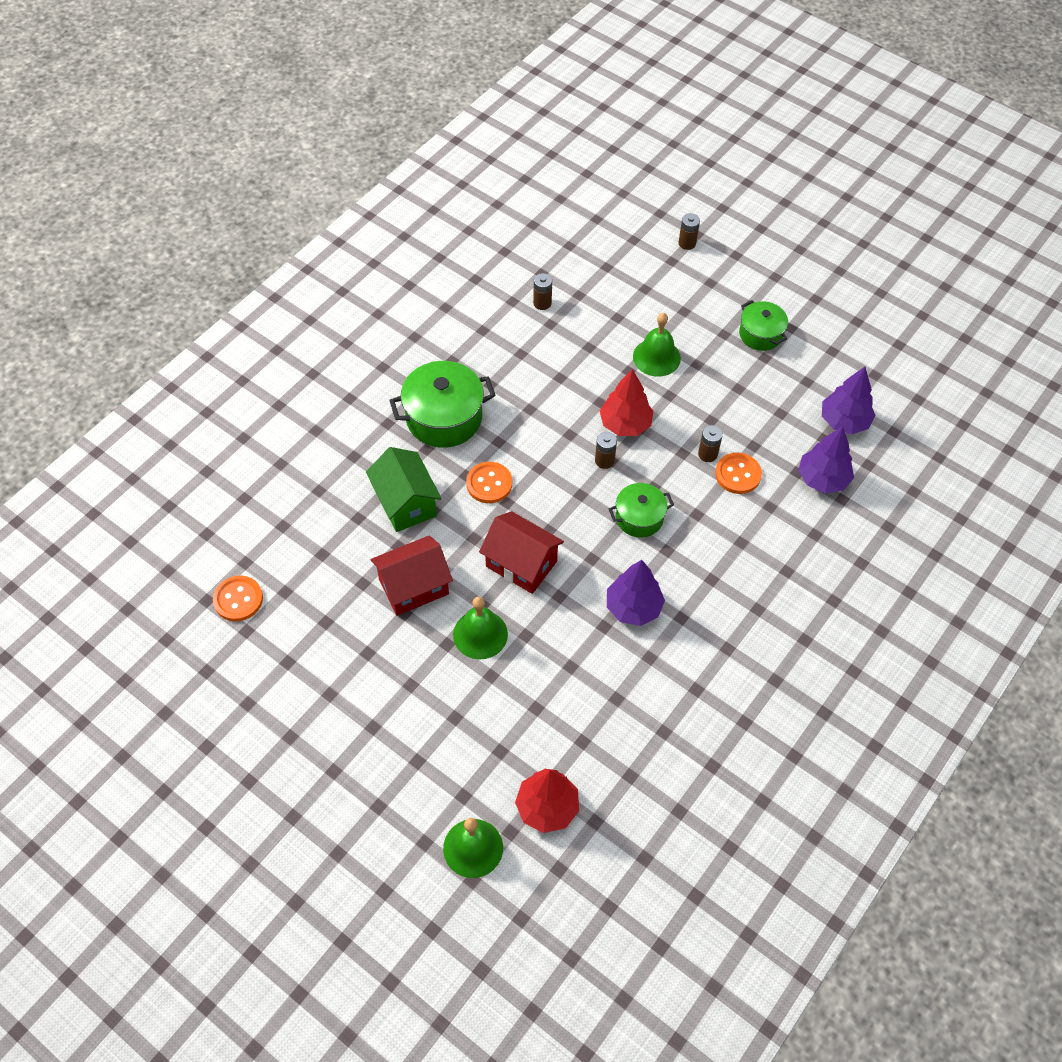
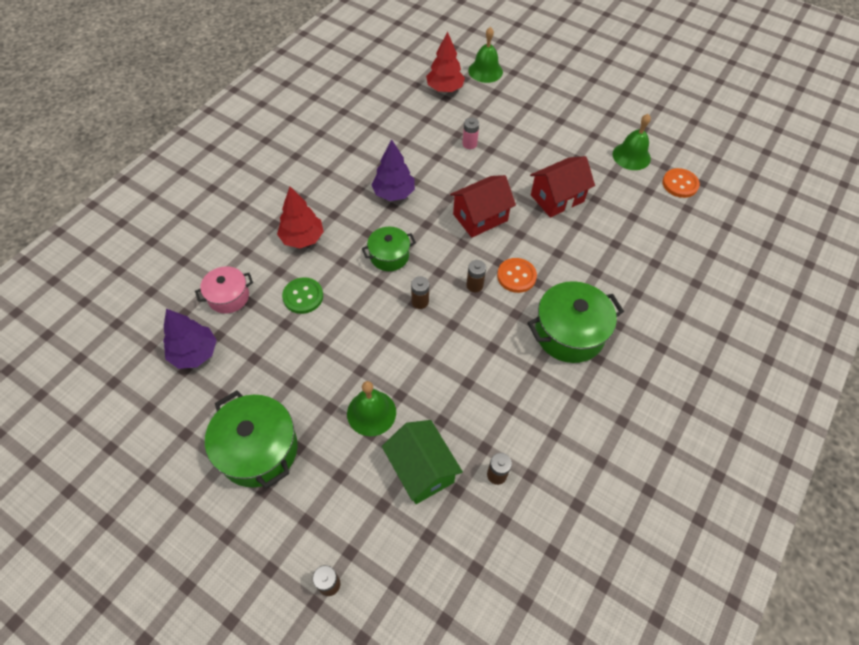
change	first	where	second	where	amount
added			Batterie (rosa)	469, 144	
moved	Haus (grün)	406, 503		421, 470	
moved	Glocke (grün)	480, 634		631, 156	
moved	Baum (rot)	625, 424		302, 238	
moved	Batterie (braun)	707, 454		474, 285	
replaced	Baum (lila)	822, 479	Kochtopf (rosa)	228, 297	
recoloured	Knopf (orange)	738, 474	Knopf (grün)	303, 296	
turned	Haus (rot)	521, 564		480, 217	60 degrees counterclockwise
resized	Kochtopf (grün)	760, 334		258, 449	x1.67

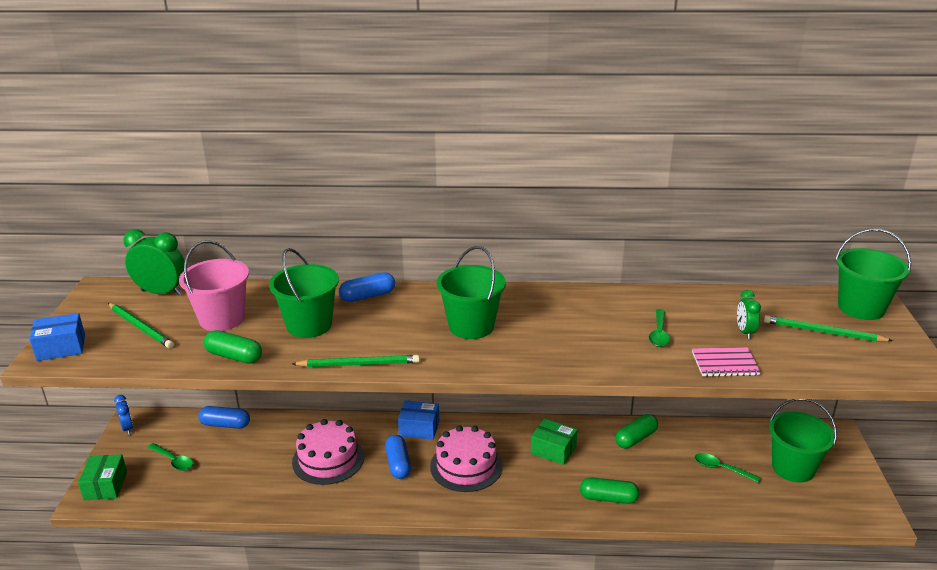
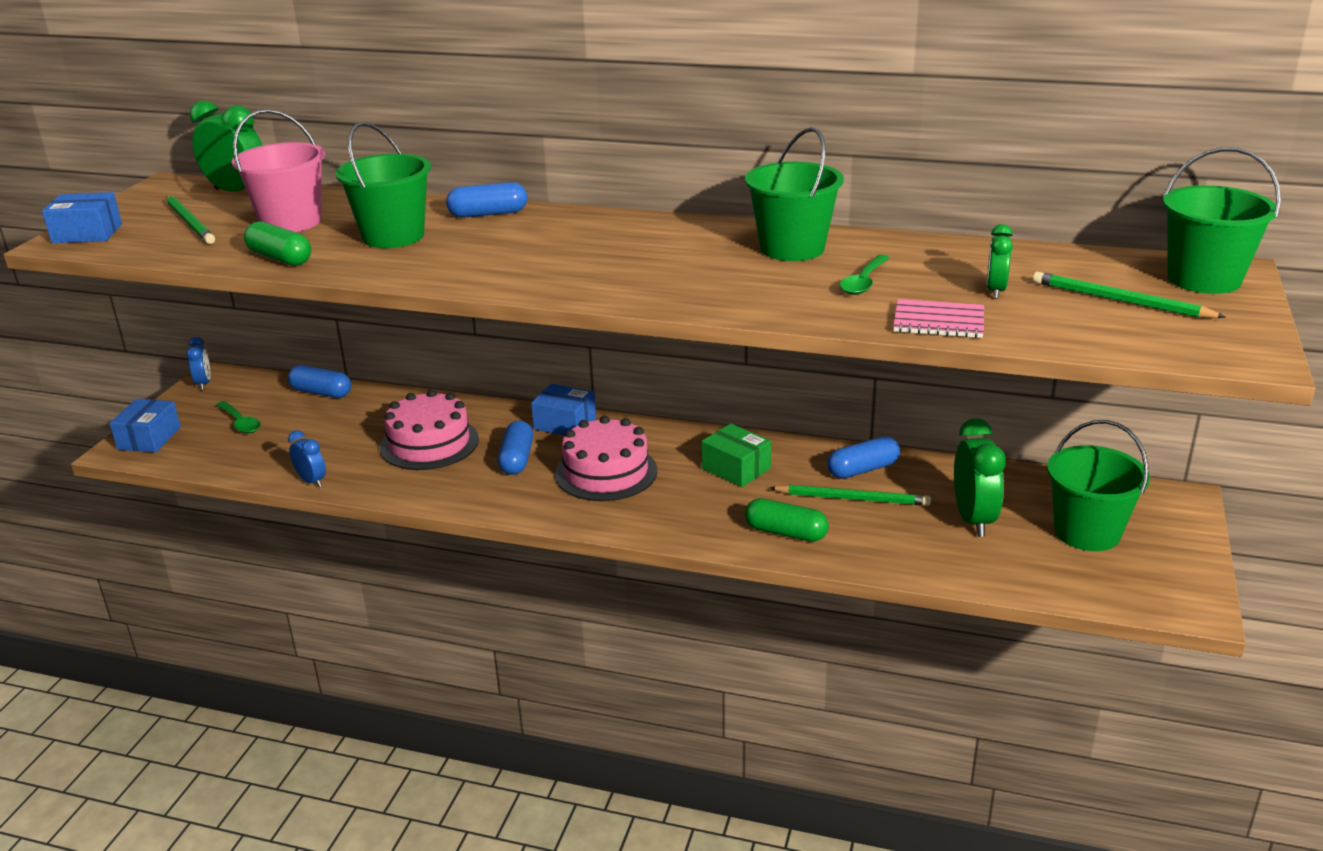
change	first	where	second	where	amount
added			Wecker (blau)	312, 481	
moved	Bleistift (grün)	359, 364		852, 498	
moved	Eimer (grün)	471, 326		792, 248	
replaced	Löffel (grün)	721, 469	Wecker (grün)	973, 519	
recoloured	Schachtel (grün)	105, 486	Schachtel (blau)	149, 438	
recoloured	Kapsel (grün)	636, 438	Kapsel (blau)	863, 469	

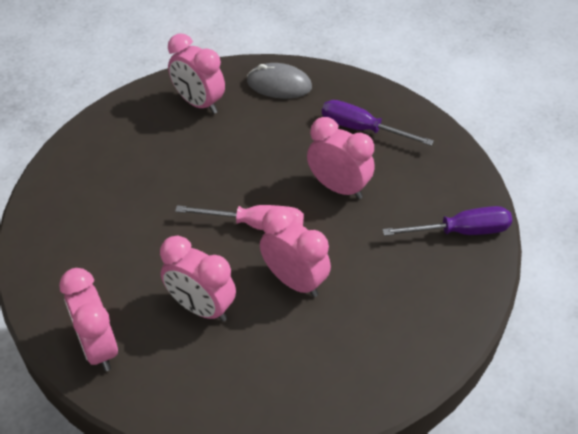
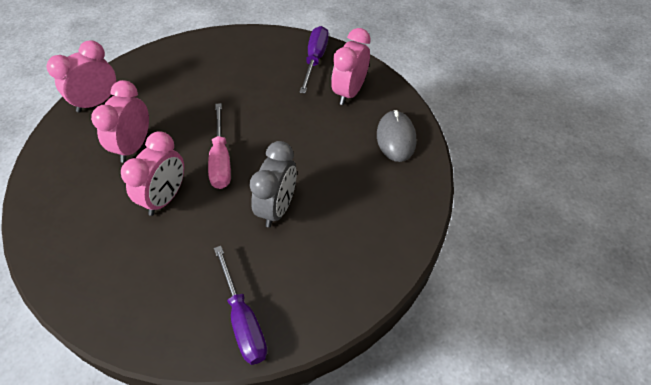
change	first	where	second	where	amount
moved	Schraubenzieher (lila)	362, 129		315, 59	
recoloured	Wecker (rosa)	338, 187	Wecker (grau)	277, 208	

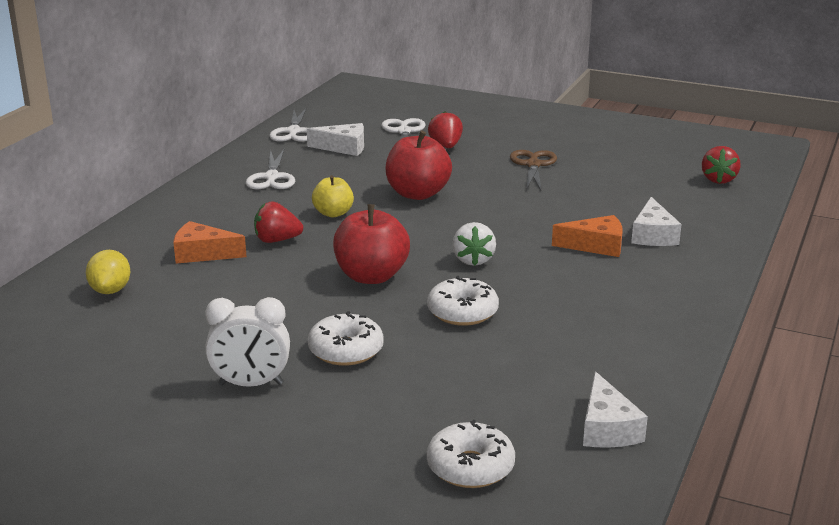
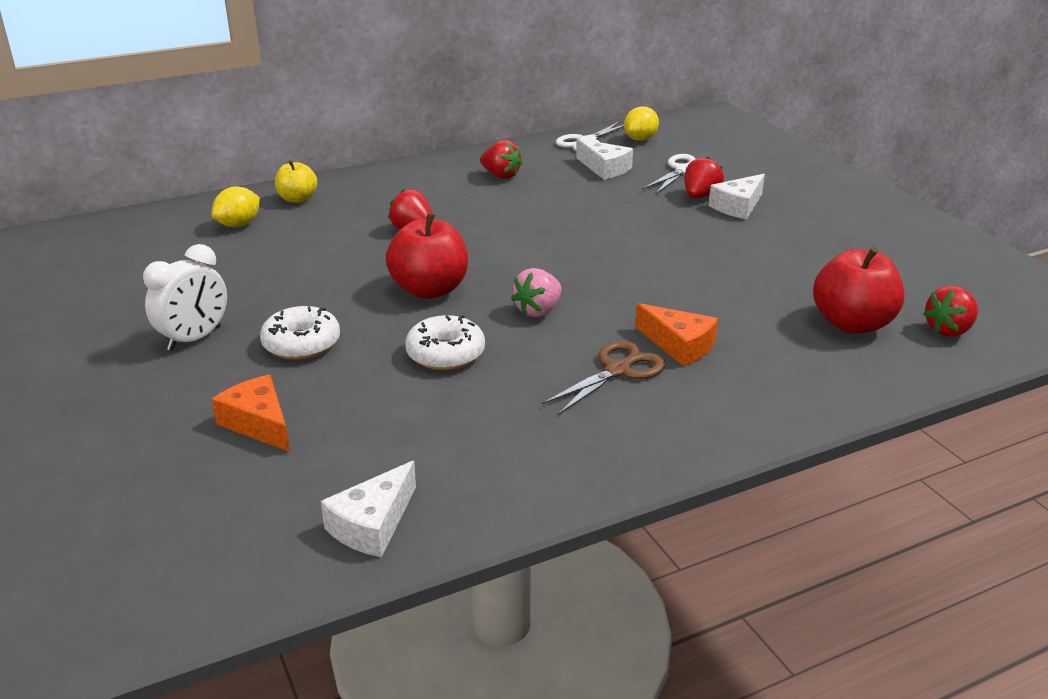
change	first	where	second	where	amount
removed	Donut (weiß)	470, 467			
added			Zitrone (gelb)	640, 139	
moved	Käse (orange)	203, 254		259, 423	
moved	Apfel (gelb)	333, 213		297, 199	
moved	Apfel (rot)	417, 194		852, 324	
moved	Schere (braun)	533, 165		618, 370	
moved	Käse (weiß)	653, 235		738, 206	
replaced	Schere (weiß)	272, 177	Erdbeere (rot)	501, 176	
recoloured	Erdbeere (weiß)	473, 260	Erdbeere (rosa)	538, 311	
turned	Wecker (weiß)	251, 384		194, 339	90 degrees counterclockwise

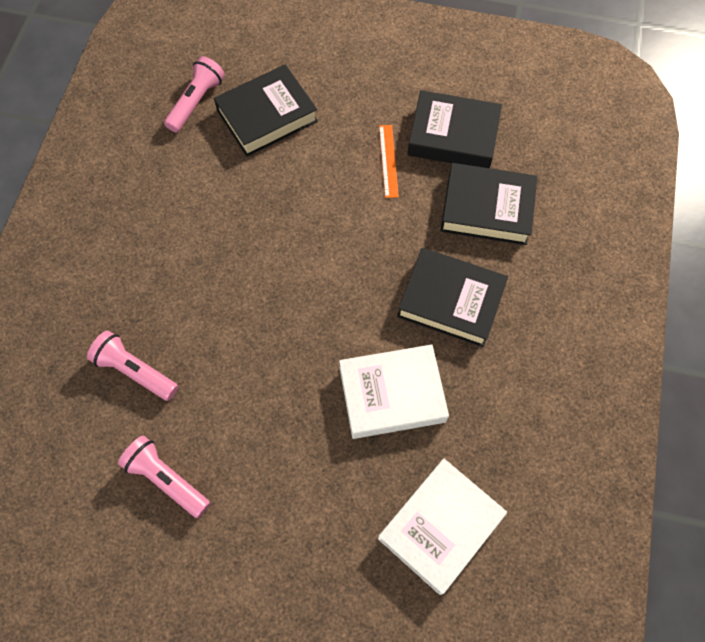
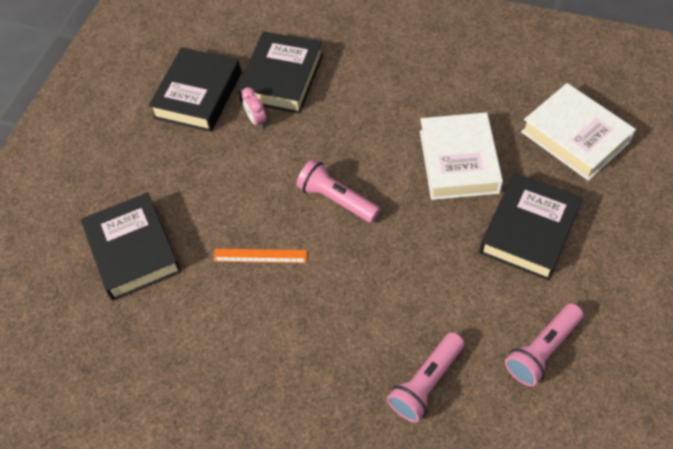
change	first	where	second	where	amount
added			Wecker (rosa)	256, 120	
moved	Taschenlampe (rosa)	196, 102		337, 200	
moved	Lineal (orange)	388, 161		260, 256	
moved	Buch (schwarz)	450, 301		529, 231	

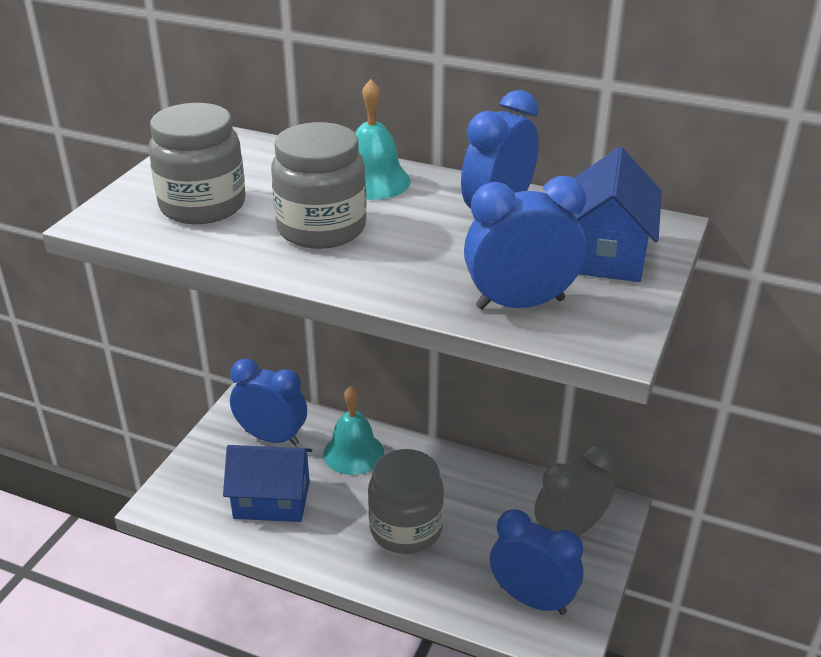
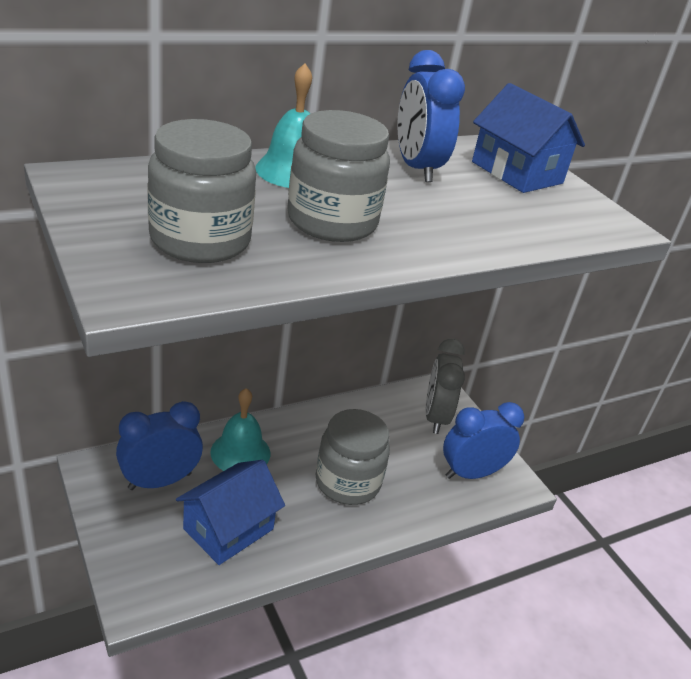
change	first	where	second	where	amount
removed	Wecker (blau)	520, 303			

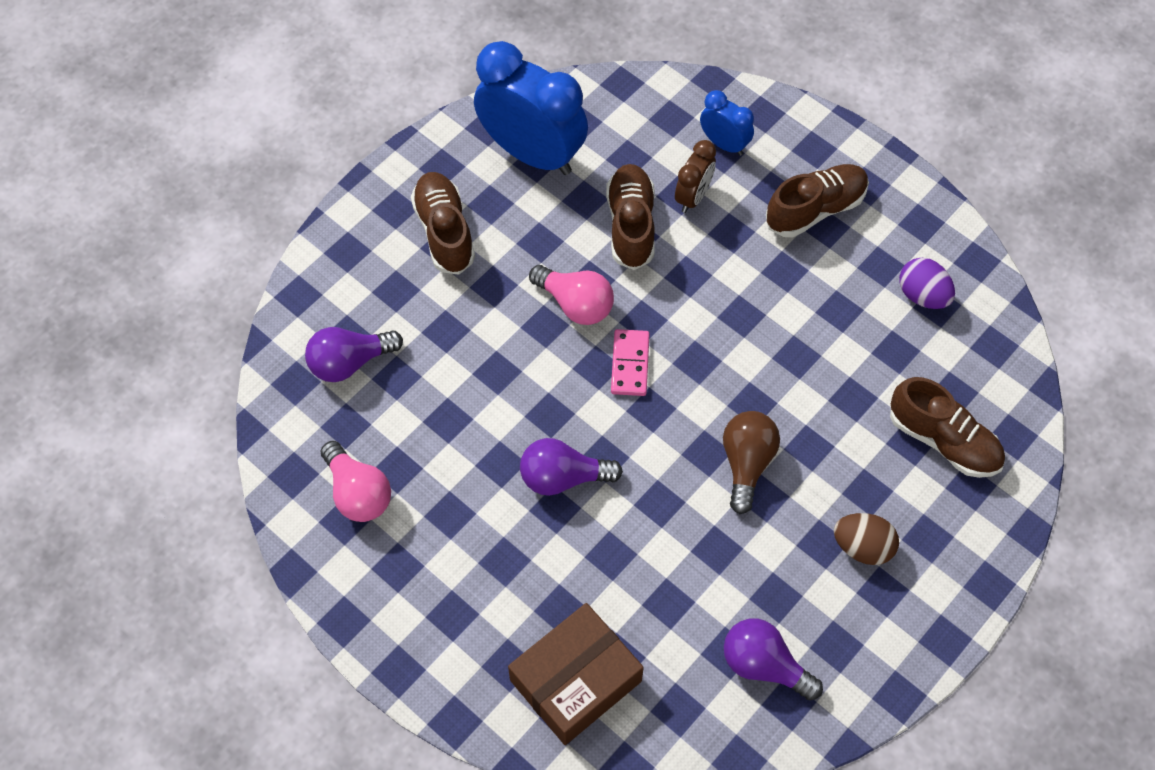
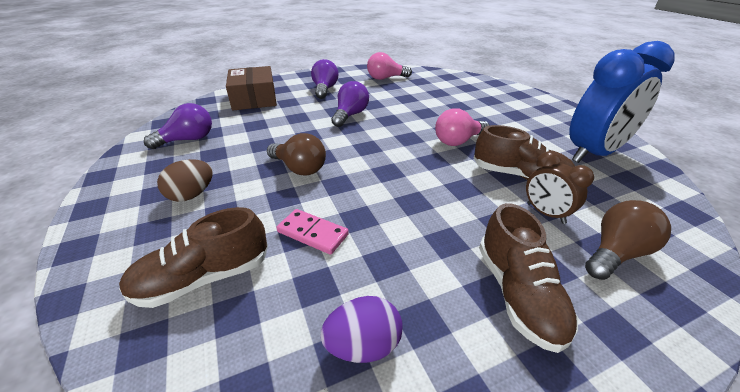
change	first	where	second	where	amount
removed	Schuh (braun)	444, 231			
moved	Glühbirne (lila)	349, 362		325, 89	
moved	Dominostein (rosa)	630, 364		313, 233	
replaced	Wecker (blau)	724, 144	Glühbirne (braun)	616, 253	

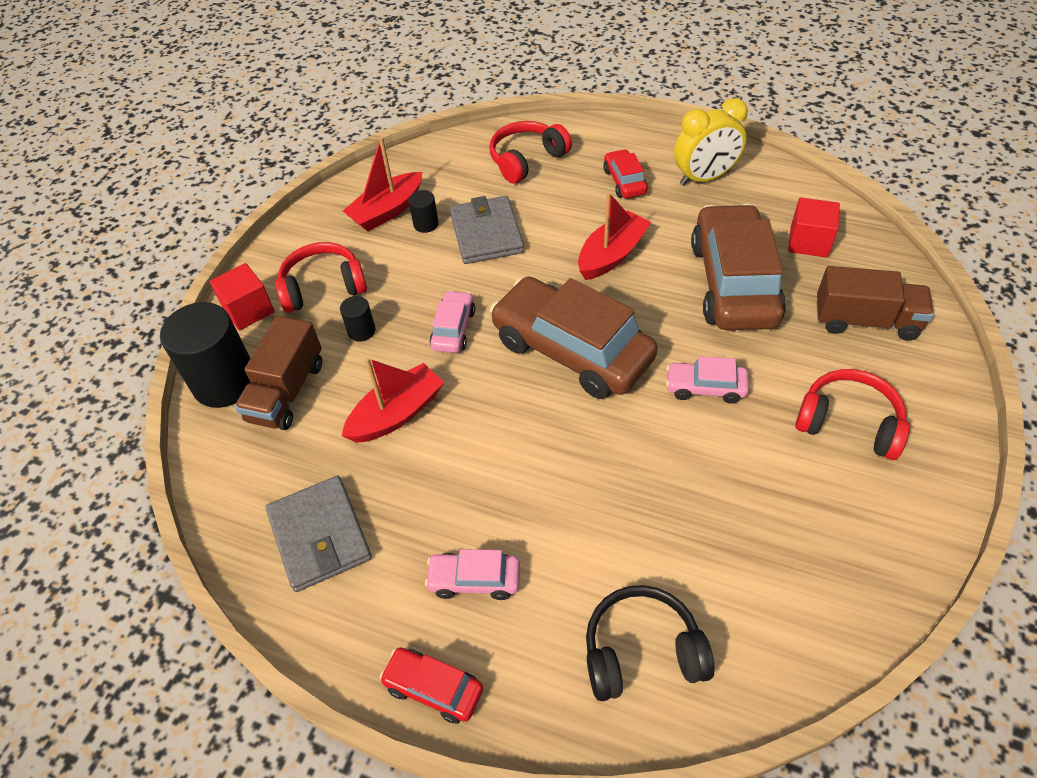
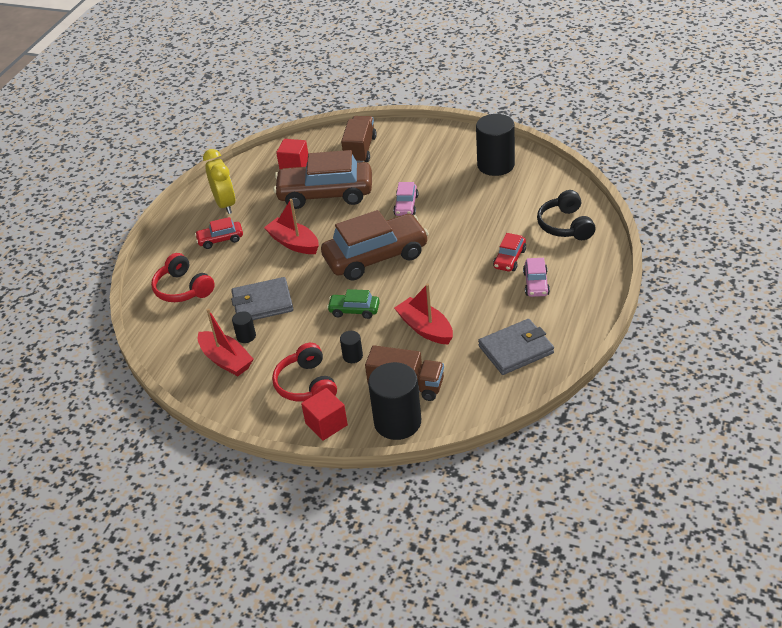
change	first	where	second	where	amount
removed	Kopfhörer (rot)	849, 423			
added			Vollzylinder (schwarz)	496, 165	
moved	Auto (rot)	433, 688		509, 259	
recoloured	Auto (rosa)	453, 329	Auto (grün)	354, 310	
turned	Auto (braun)	571, 350		376, 257	150 degrees counterclockwise

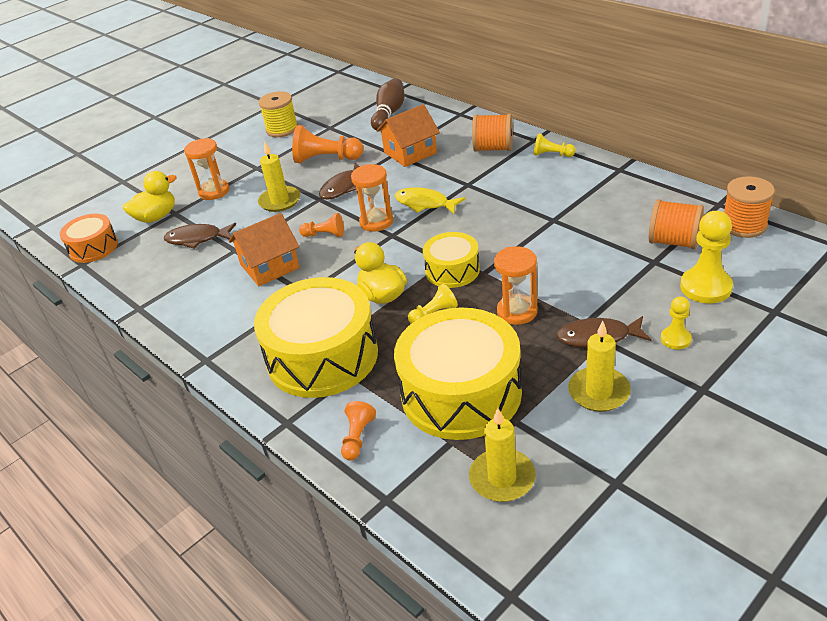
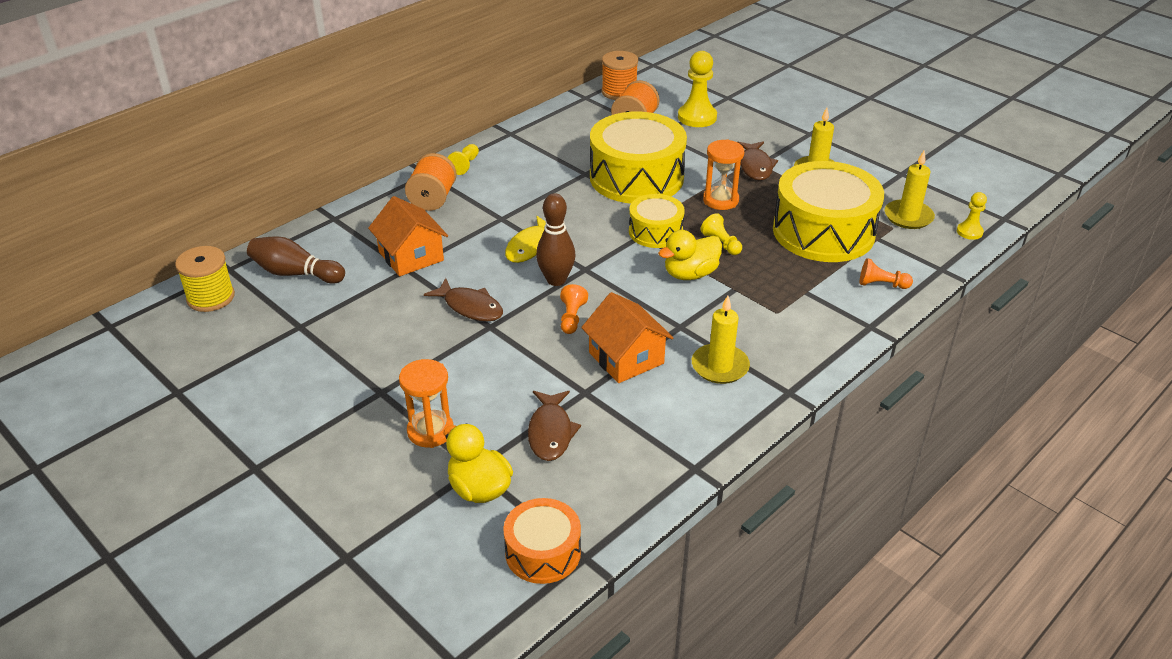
change	first	where	second	where	amount
removed	Bauer (orange)	326, 159			
moved	Trommel (gelb)	322, 356		636, 177	
moved	Kerze (gelb)	280, 201		720, 366	
moved	Garnrolle (gelb)	282, 129		211, 297	
moved	Bauer (gelb)	675, 339		969, 232	
replaced	Sanduhr (orange)	376, 222	Bowlingkegel (braun)	556, 280	

